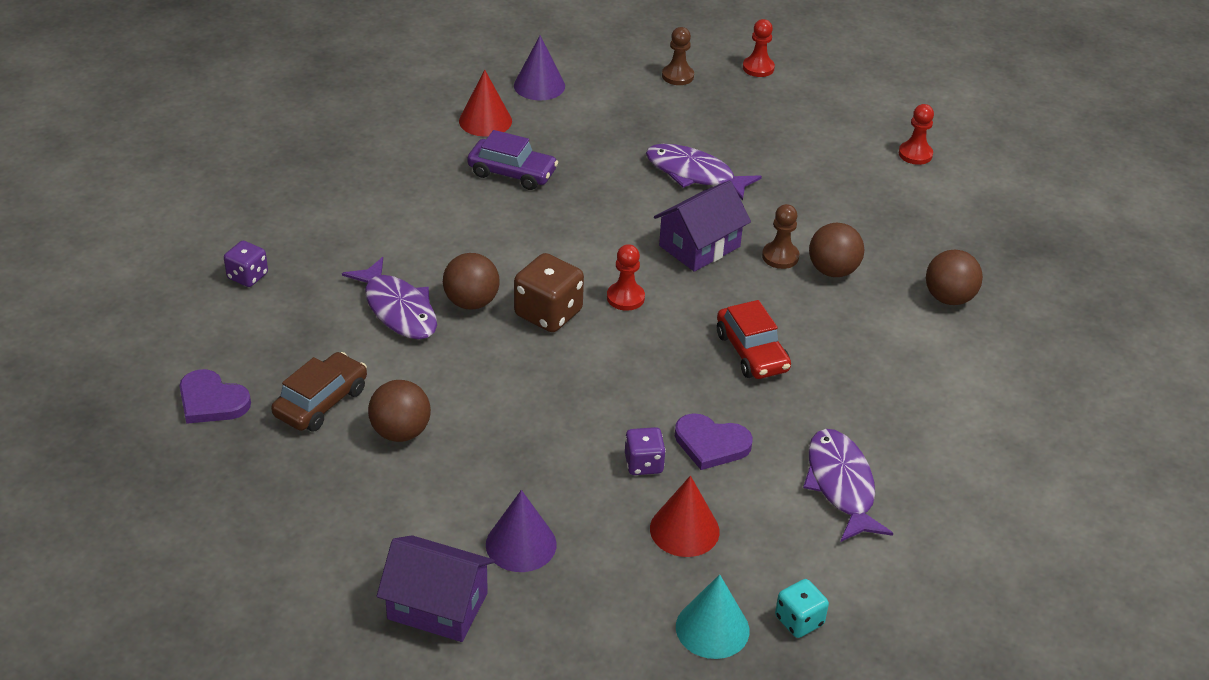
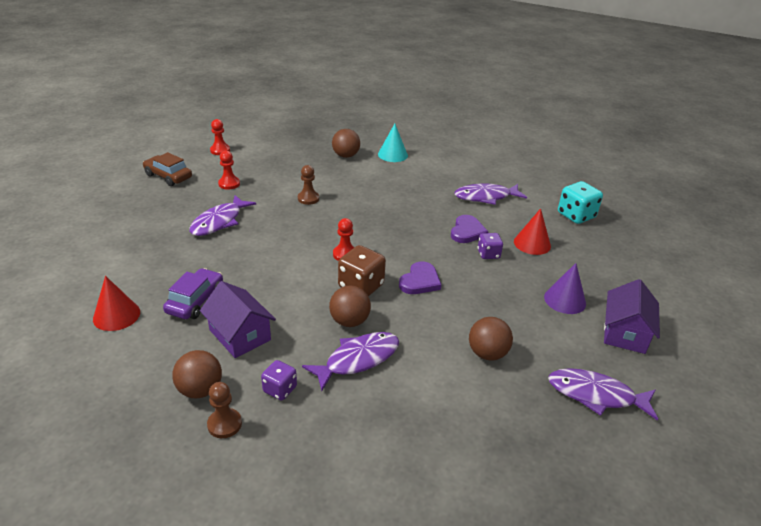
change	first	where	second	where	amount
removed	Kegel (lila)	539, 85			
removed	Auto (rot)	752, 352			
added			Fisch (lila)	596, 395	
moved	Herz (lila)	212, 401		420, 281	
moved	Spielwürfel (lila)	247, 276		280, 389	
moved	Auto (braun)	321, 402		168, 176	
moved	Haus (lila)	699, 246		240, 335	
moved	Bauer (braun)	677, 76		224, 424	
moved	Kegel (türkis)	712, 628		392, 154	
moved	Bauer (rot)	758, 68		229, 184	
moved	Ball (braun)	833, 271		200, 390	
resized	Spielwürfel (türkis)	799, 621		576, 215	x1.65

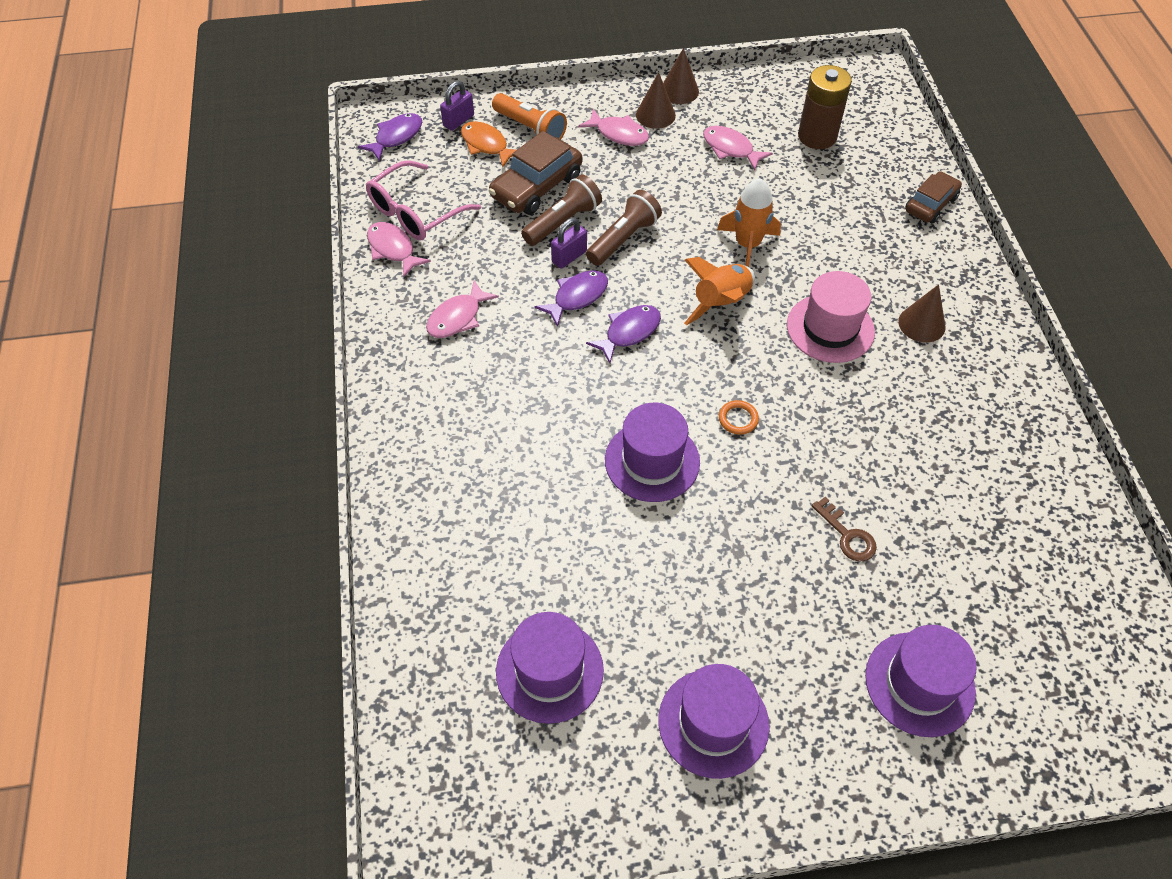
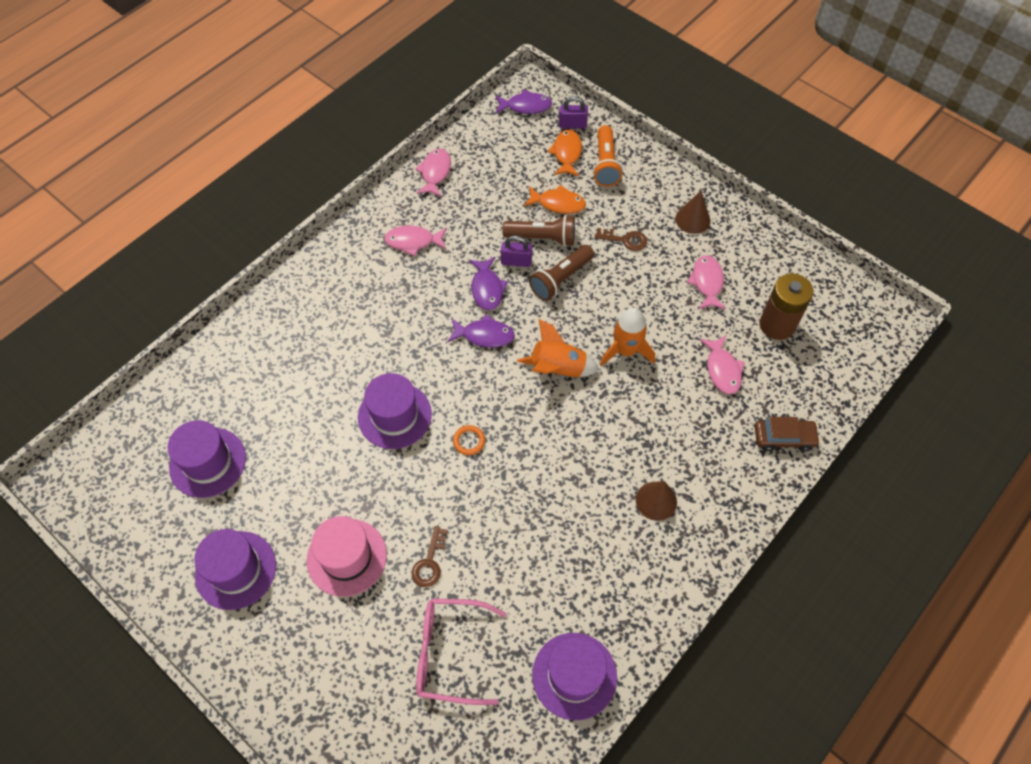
change	first	where	second	where	amount
removed	Kegel (braun)	679, 91			
added			Schlüssel (braun)	625, 240	
moved	Brille (rosa)	415, 212		449, 653	
moved	Fisch (rosa)	619, 134		722, 370	
moved	Hut (rosa)	830, 328		346, 557	
moved	Hut (lila)	919, 683		574, 675	
replaced	Auto (braun)	536, 187	Fisch (orange)	558, 203	
turned	Fisch (lila)	577, 297		487, 288	75 degrees clockwise
turned	Taschenlampe (braun)	623, 239		560, 279	135 degrees clockwise

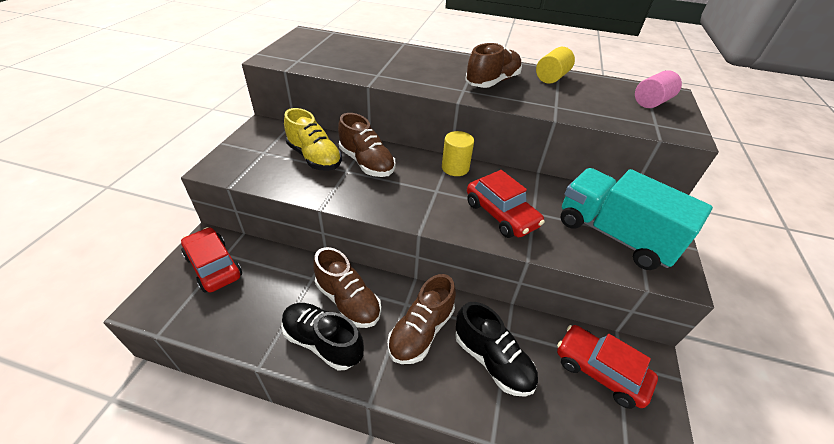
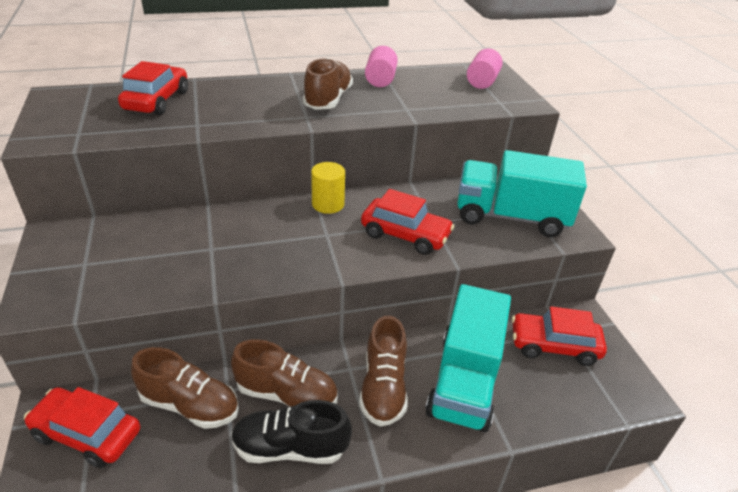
change	first	where	second	where	amount
removed	Schuh (gelb)	314, 157			
added			Auto (rot)	157, 101	
moved	Schuh (braun)	367, 163		190, 405	
replaced	Schuh (schwarz)	492, 360	Lastwagen (türkis)	465, 381	
recoloured	Vollzylinder (gelb)	551, 77	Vollzylinder (rosa)	380, 80	

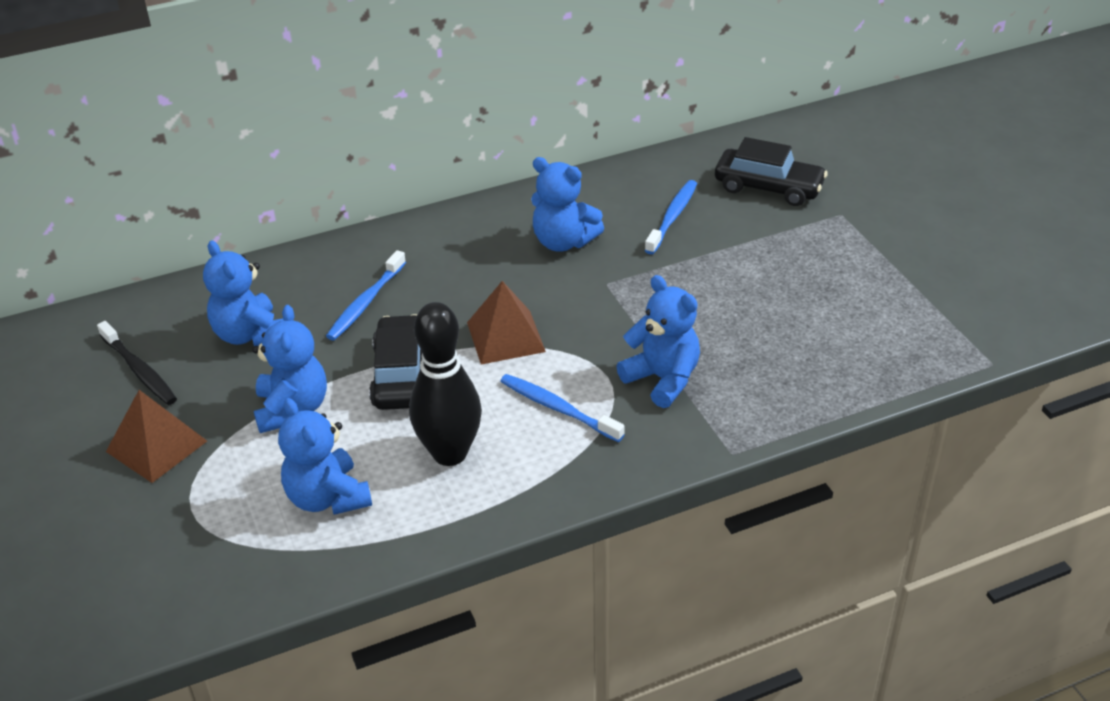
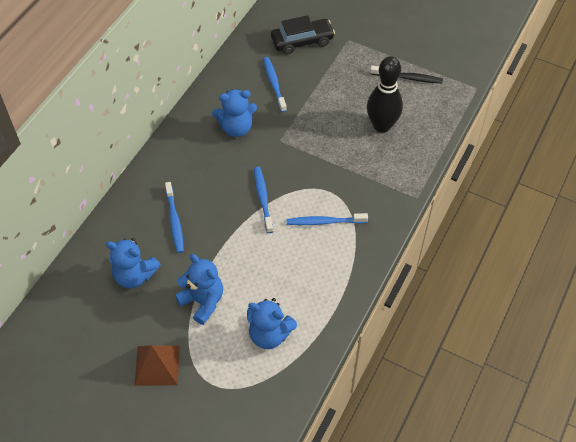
change	first	where	second	where	amount
removed	Auto (schwarz)	401, 375			
removed	Teddybär (blau)	662, 379			
moved	Zahnbürste (schwarz)	139, 370		408, 78	
moved	Bowlingkegel (schwarz)	450, 453		382, 126	
replaced	Pyramide (braun)	505, 337	Zahnbürste (blau)	263, 198	

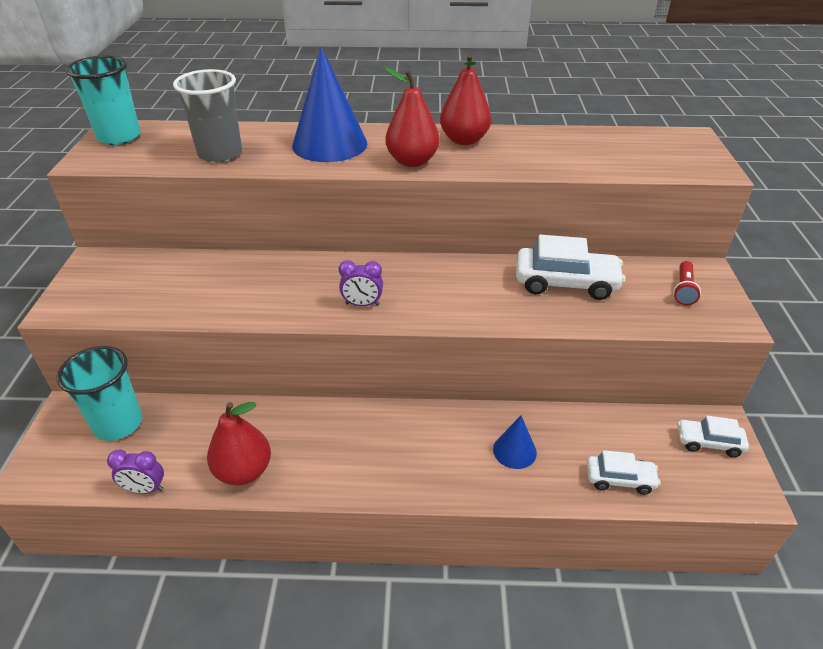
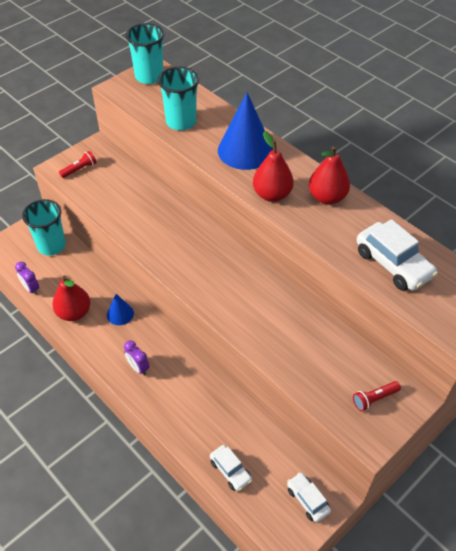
change	first	where	second	where	amount
added			Taschenlampe (rot)	79, 169	
moved	Wecker (lila)	362, 304		138, 367	
moved	Kegel (blau)	514, 451		120, 314	
moved	Auto (weiß)	565, 283		393, 264	
recoloured	Becher (grau)	220, 154	Becher (türkis)	181, 122	

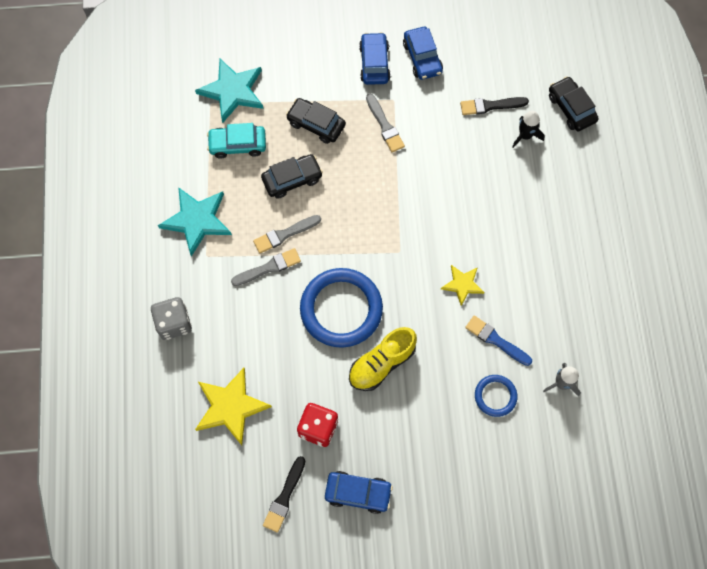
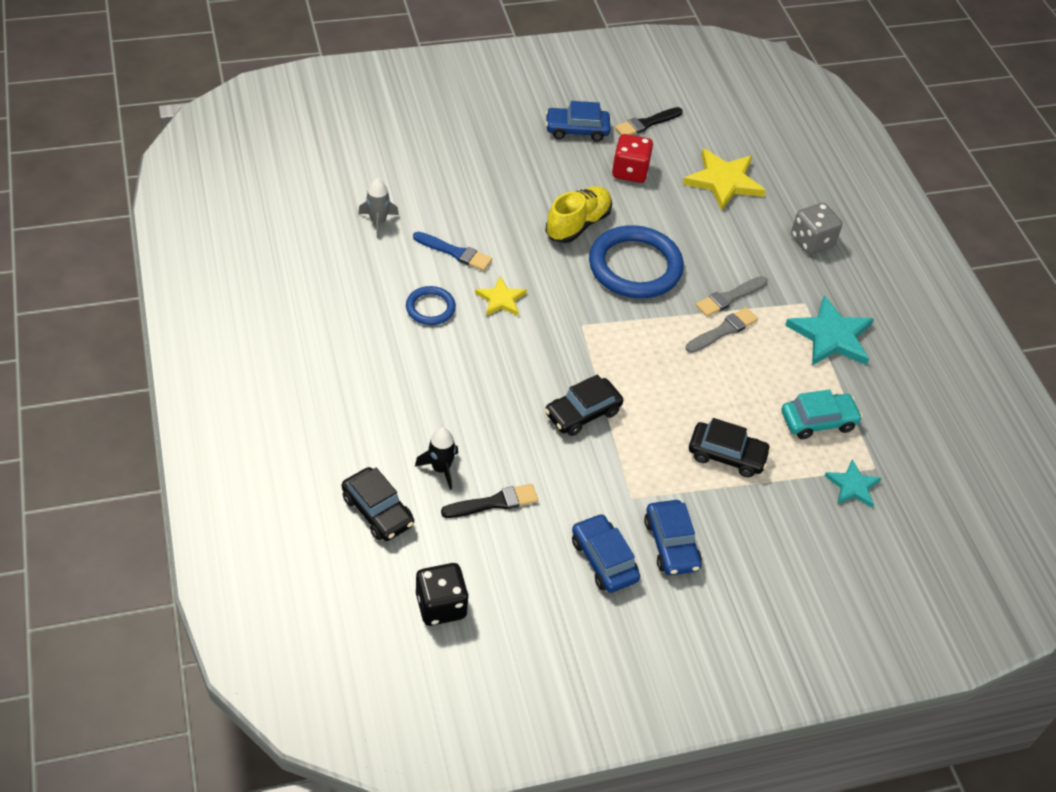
change	first	where	second	where	amount
removed	Pinsel (grau)	384, 125			
added			Spielwürfel (schwarz)	441, 606	
moved	Auto (schwarz)	292, 179		582, 413	
moved	Ring (blau)	495, 396		430, 308	
turned	Pinsel (schwarz)	284, 497		646, 123	135 degrees counterclockwise
resized	Stern (türkis)	232, 91		853, 486	x0.58

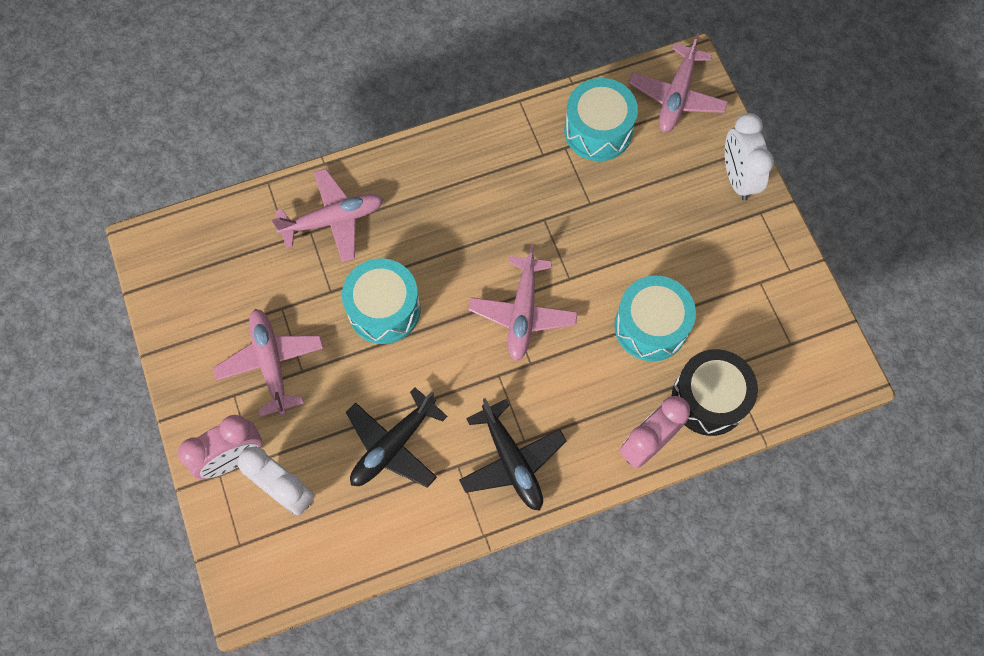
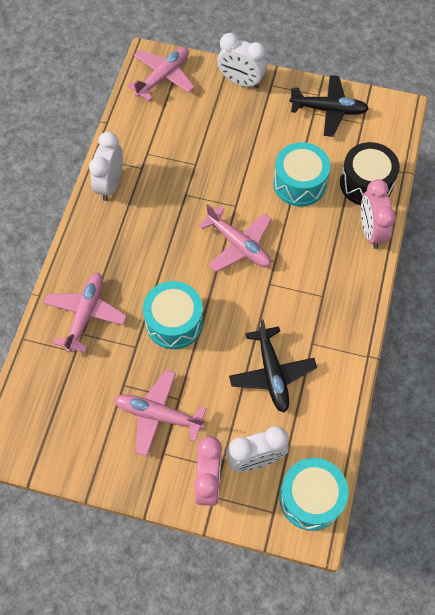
change	first	where	second	where	amount
added			Wecker (weiß)	110, 184	
moved	Flugzeug (schwarz)	512, 461		329, 110	
moved	Trommel (türkis)	598, 130		310, 498	
turned	Flugzeug (rosa)	676, 96		163, 77	105 degrees counterclockwise

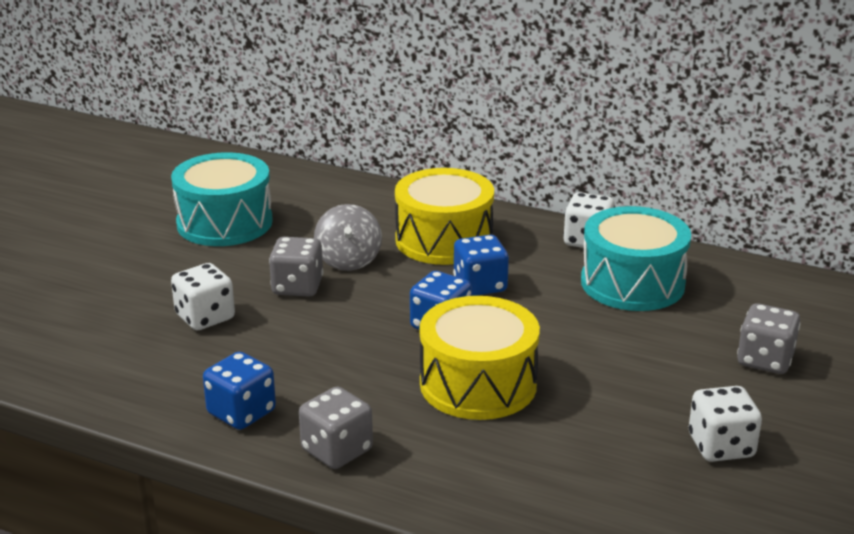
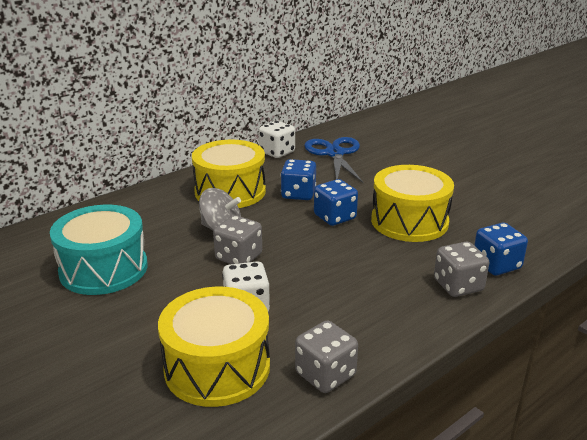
change	first	where	second	where	amount
removed	Spielwürfel (weiß)	721, 446			
added			Trommel (gelb)	217, 367	
moved	Spielwürfel (blau)	241, 412		496, 265	
moved	Spielwürfel (grau)	765, 360		325, 374	
replaced	Trommel (türkis)	632, 283	Schere (blau)	334, 153	

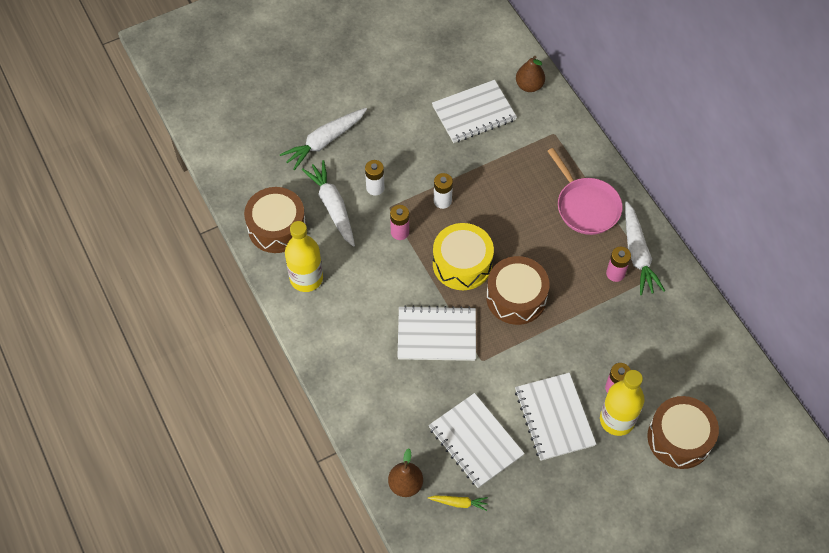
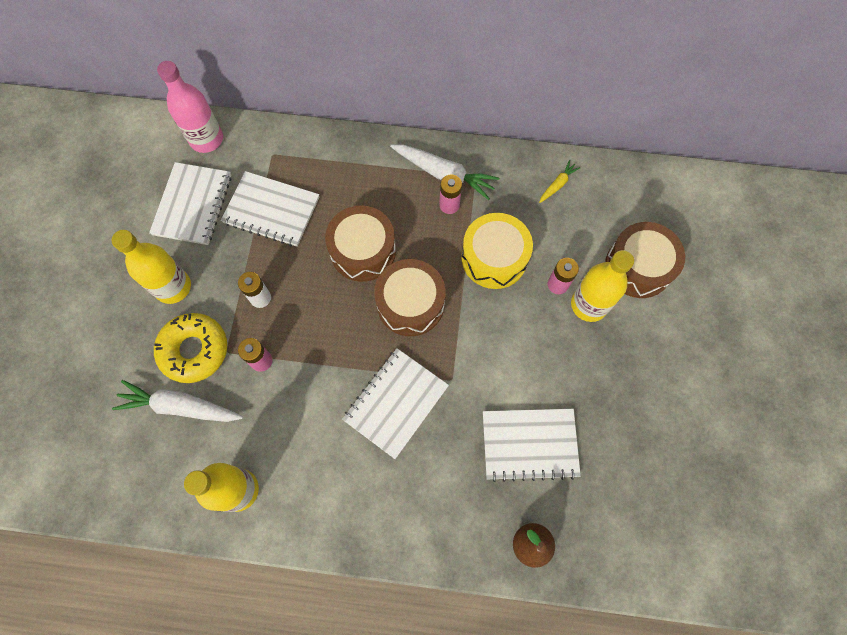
change	first	where	second	where	amount
removed	Karotte (weiß)	324, 141			
removed	Pfanne (rosa)	586, 206			
added			Flasche (gelb)	173, 287	
moved	Trommel (braun)	277, 227		363, 251	
moved	Karotte (gelb)	459, 503		557, 184	
moved	Trommel (gelb)	462, 264		494, 258	
moved	Notizbuch (weiß)	554, 417		271, 210	
replaced	Batterie (weiß)	375, 188	Donut (gelb)	194, 350	
replaced	Birne (braun)	529, 86	Flasche (rosa)	206, 139	

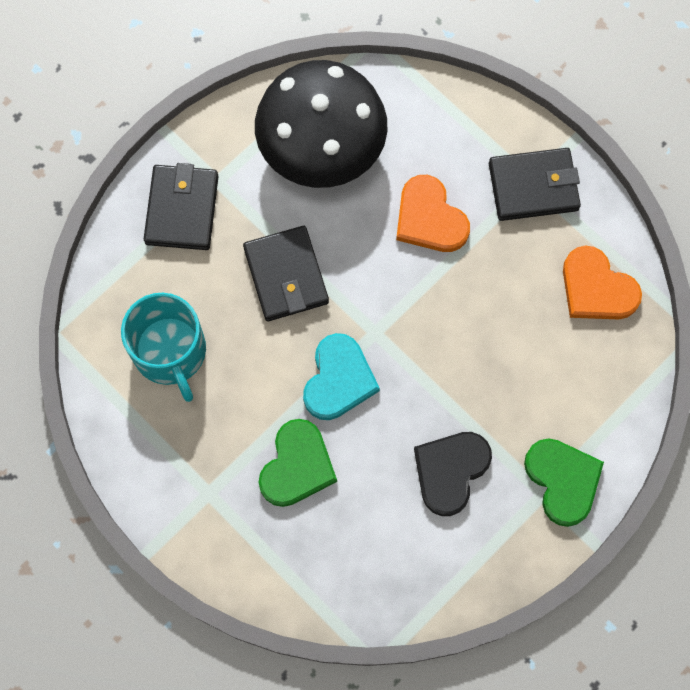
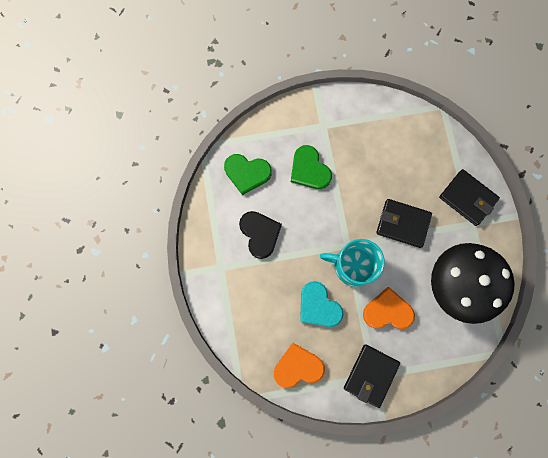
change	first	where	second	where	amount
moved	Tasse (türkis)	170, 352		353, 265	
moved	Herz (türkis)	338, 379		318, 306	
moved	Herz (grün)	563, 480		247, 173	

